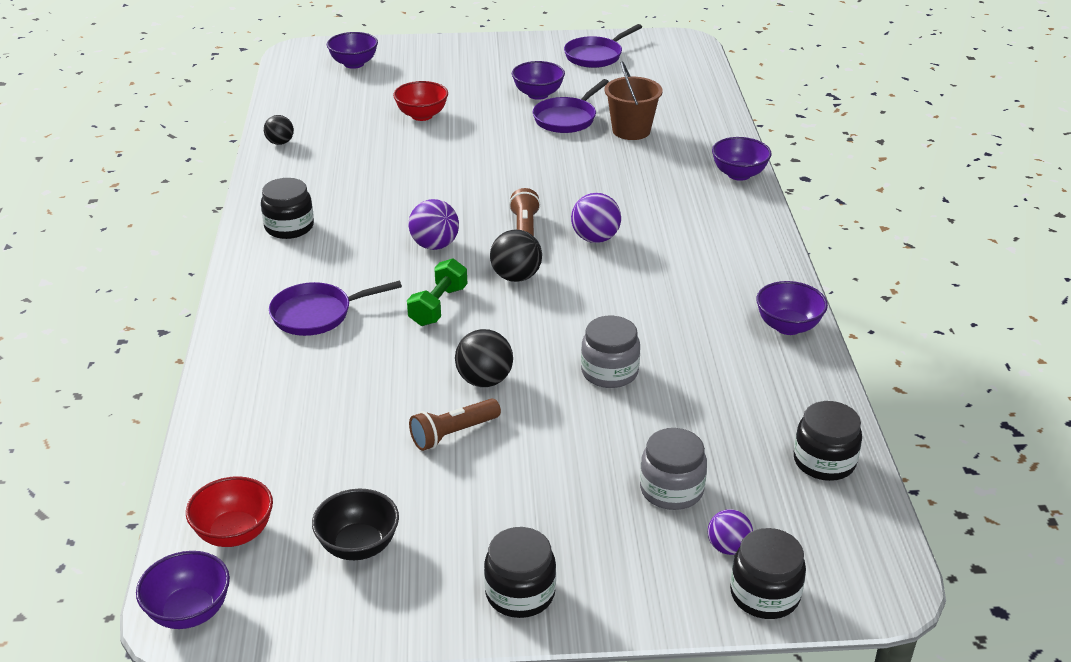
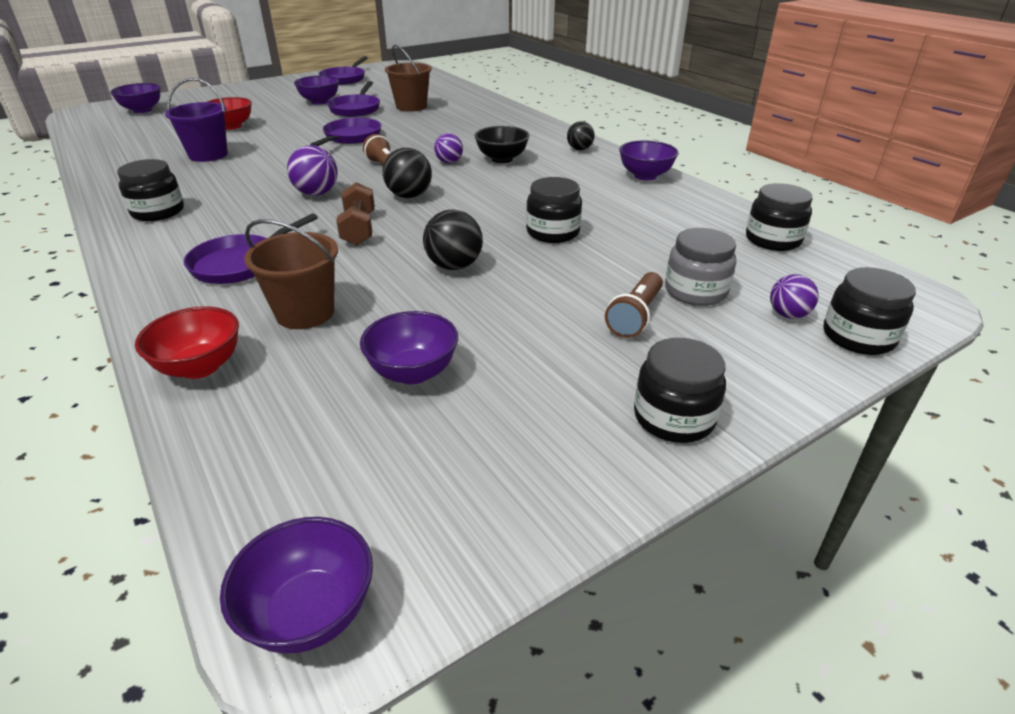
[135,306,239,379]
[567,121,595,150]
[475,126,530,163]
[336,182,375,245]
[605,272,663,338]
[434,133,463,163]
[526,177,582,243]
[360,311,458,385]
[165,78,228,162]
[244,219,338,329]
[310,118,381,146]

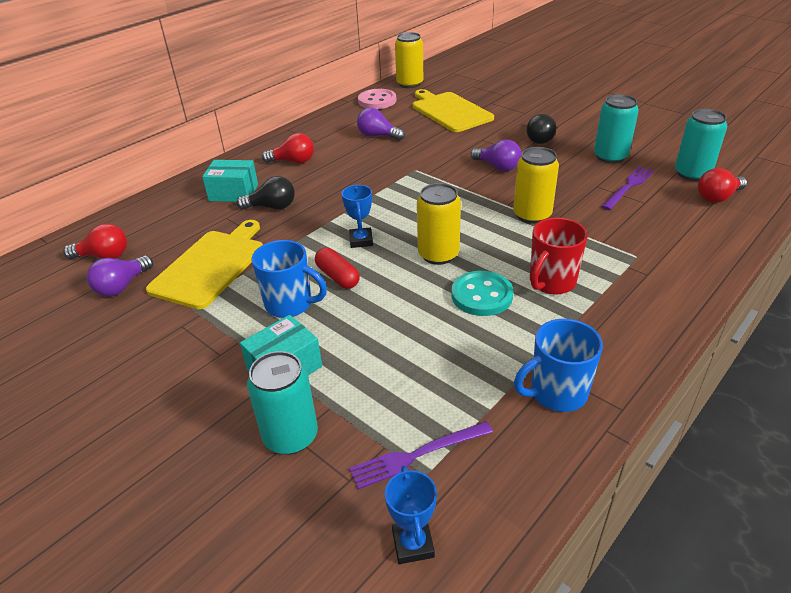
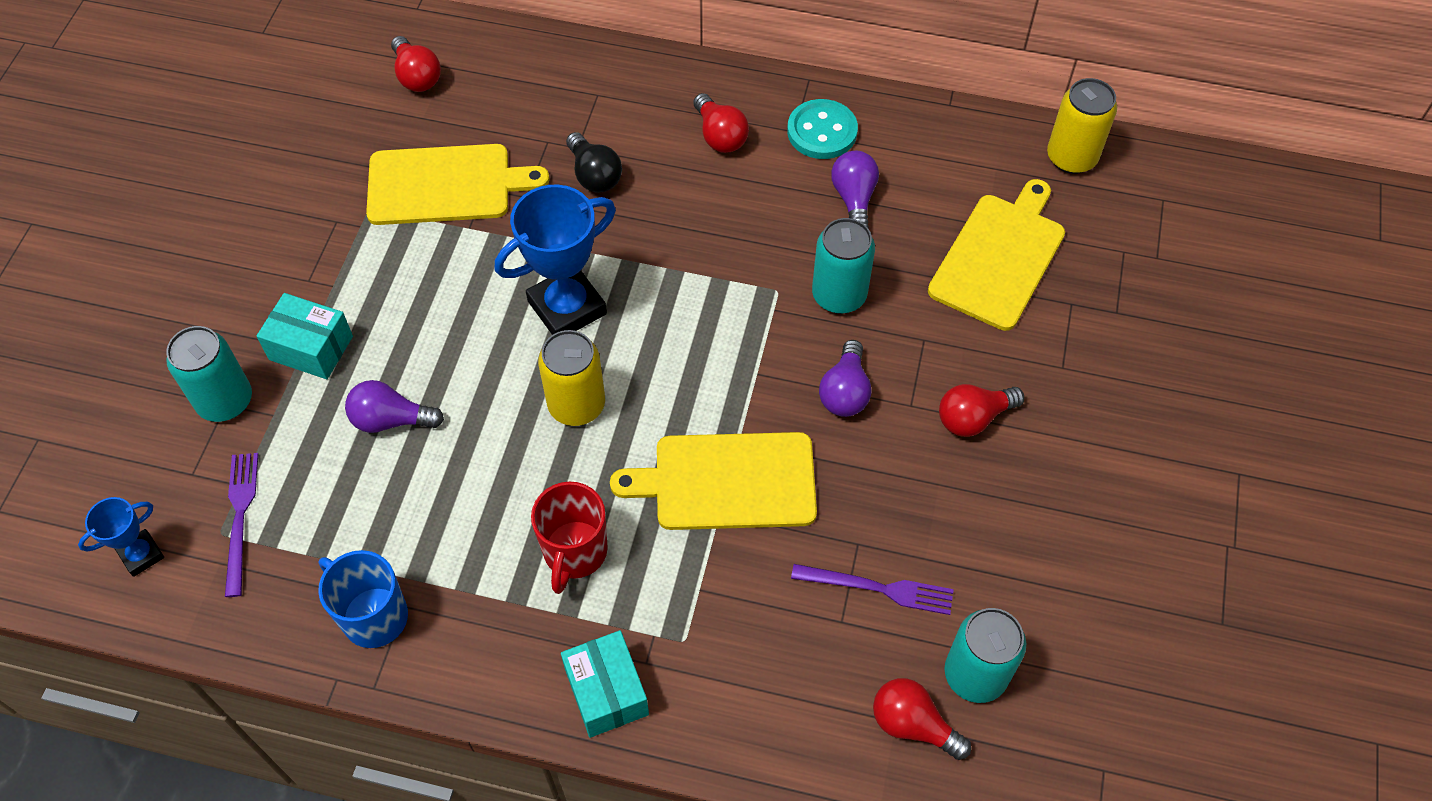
[345,380,444,433]
[561,630,649,738]
[251,240,327,318] (first image)
[315,248,360,289] (first image)
[495,185,616,335]
[225,453,258,597]
[358,89,396,109] (first image)
[787,99,858,159]
[610,432,817,530]
[939,384,1024,437]
[531,482,608,594]
[812,218,875,314]

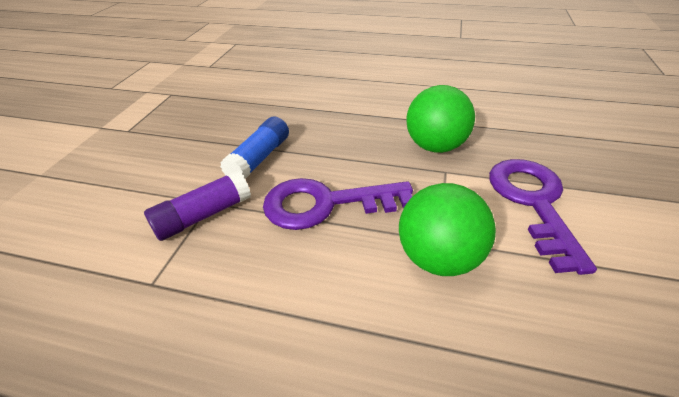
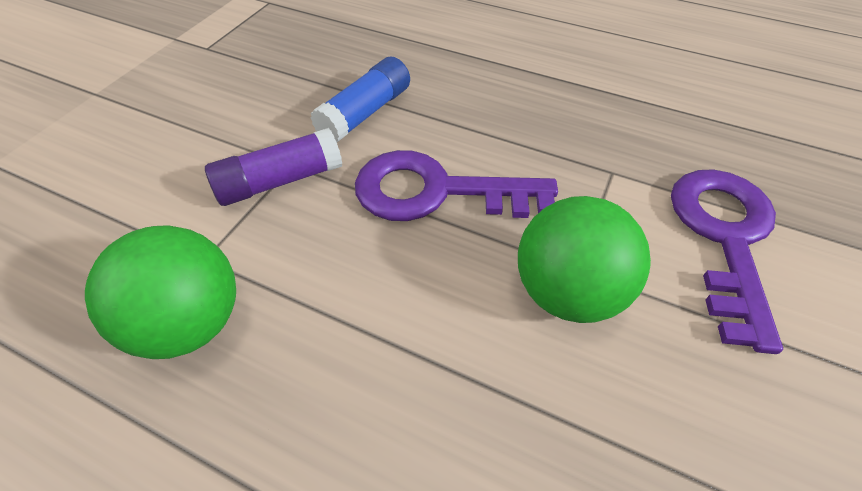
[85,225,236,359]

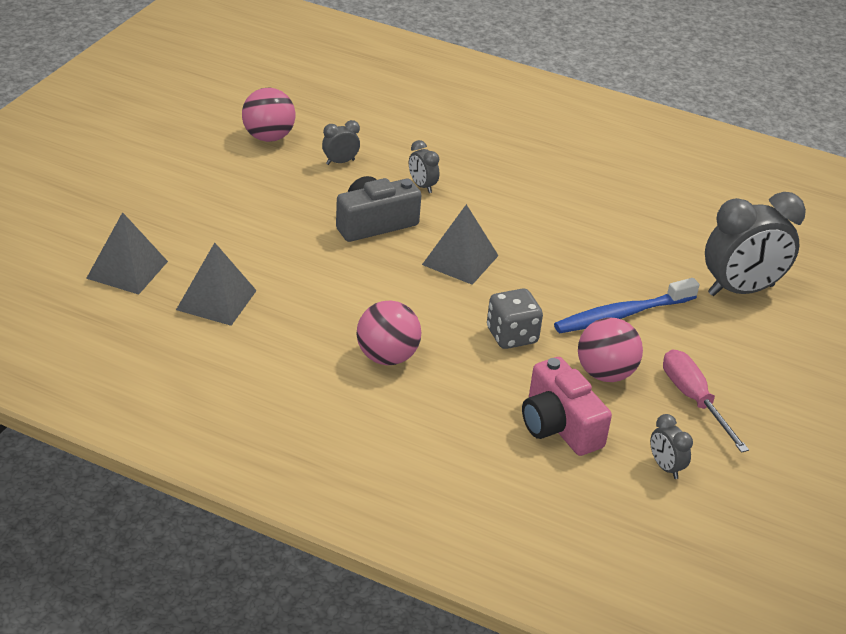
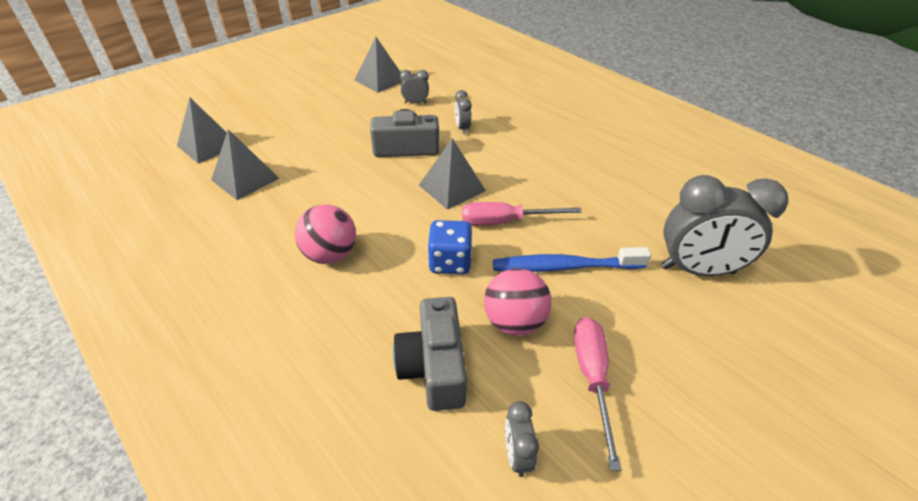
[355,37,403,93]
[427,220,472,274]
[393,297,467,411]
[462,202,582,225]

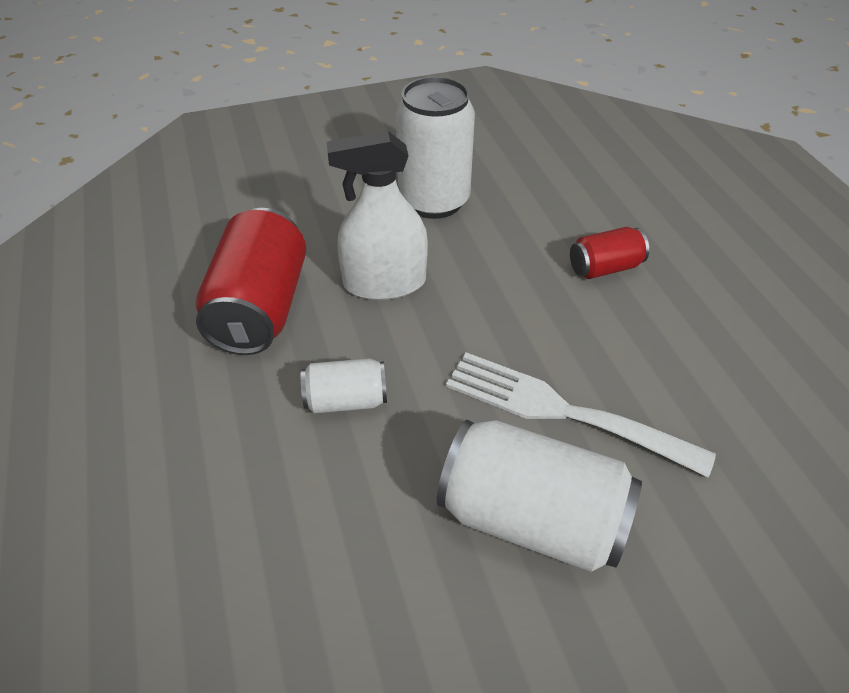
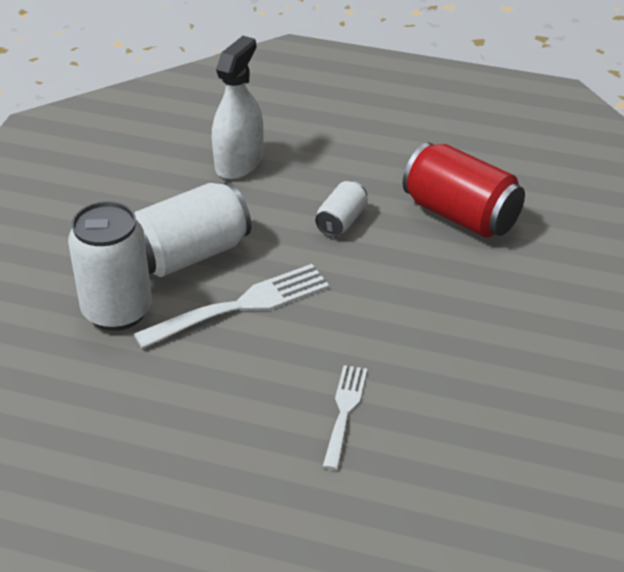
[212,36,263,179]
[68,201,152,331]
[323,365,367,470]

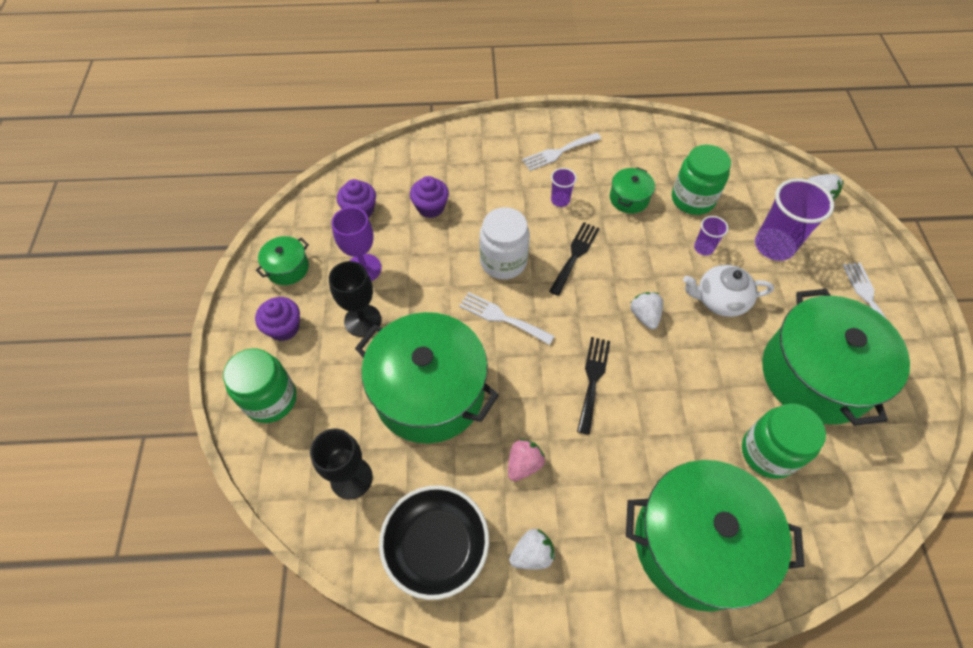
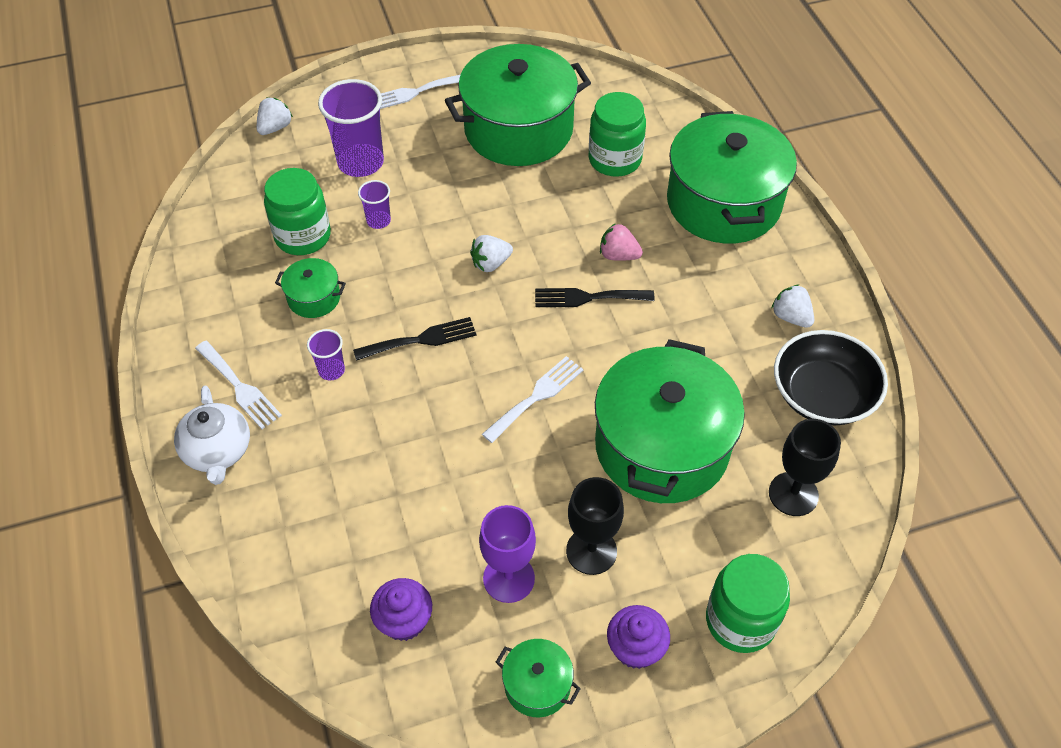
[410,176,449,218] (first image)
[482,356,583,443]
[480,207,530,279] (first image)
[600,223,643,261]
[353,317,476,361]
[174,385,250,485]

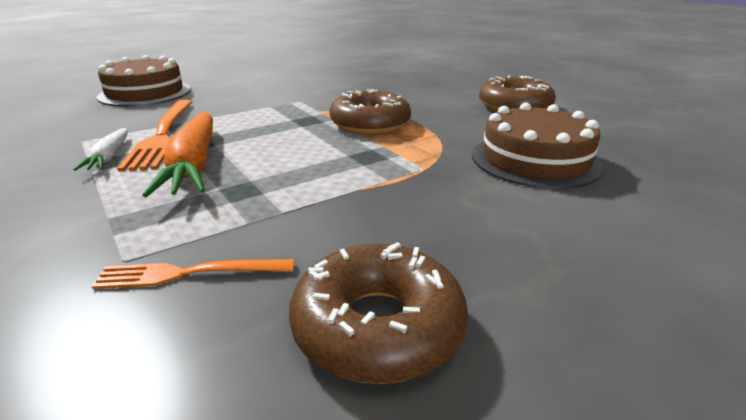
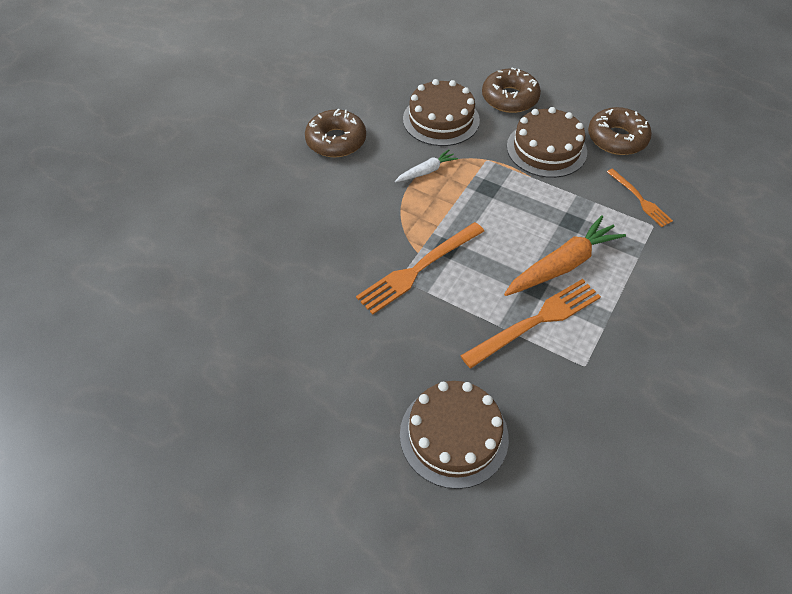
[395,149,458,182]
[482,68,541,113]
[356,222,484,315]
[507,107,587,178]

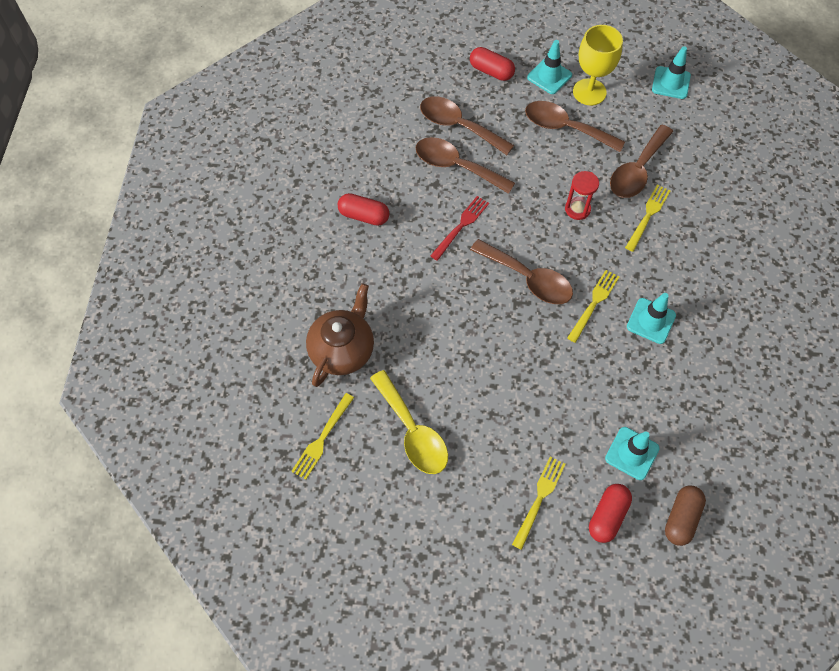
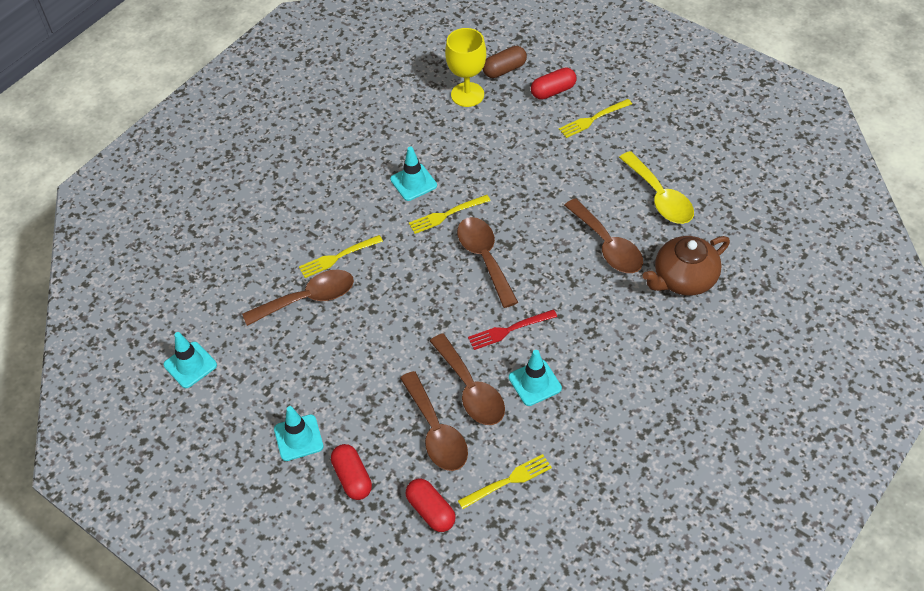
[458,454,552,509]
[405,479,456,532]
[619,151,694,224]
[564,198,643,273]
[565,171,599,220] (first image)
[445,28,486,107]
[509,350,562,406]

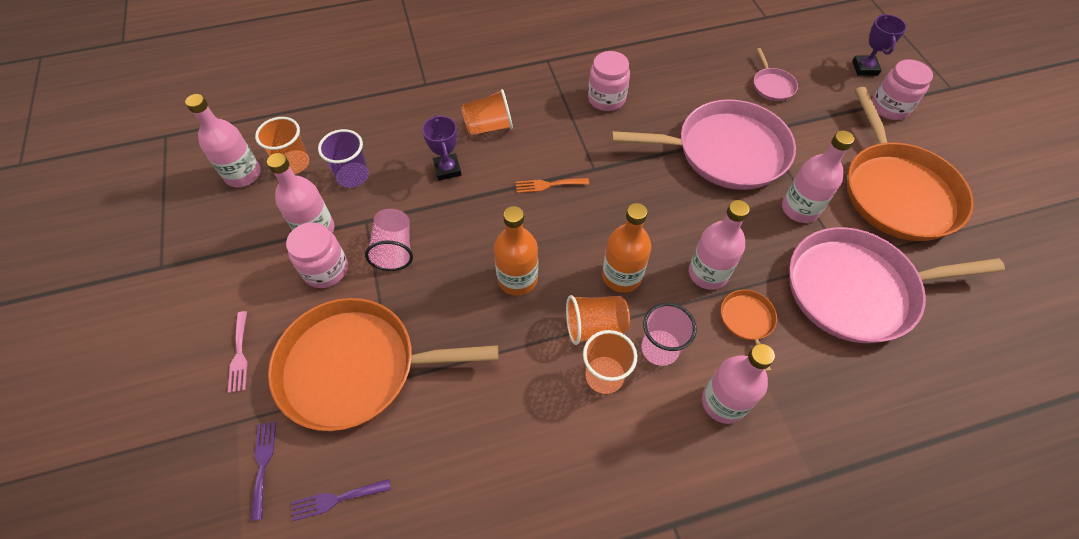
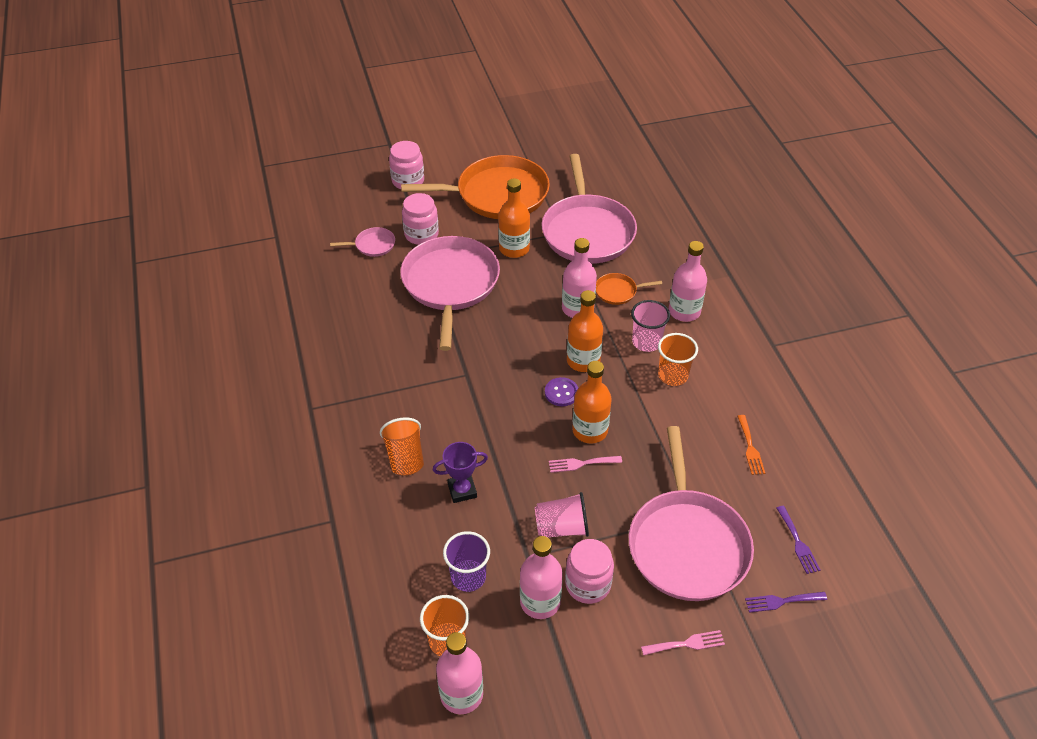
[629,426,754,601]
[737,415,765,475]
[566,295,630,345] (first image)
[402,193,439,245]
[498,179,530,258]
[852,14,907,76] (first image)
[545,377,578,406]
[549,456,622,473]

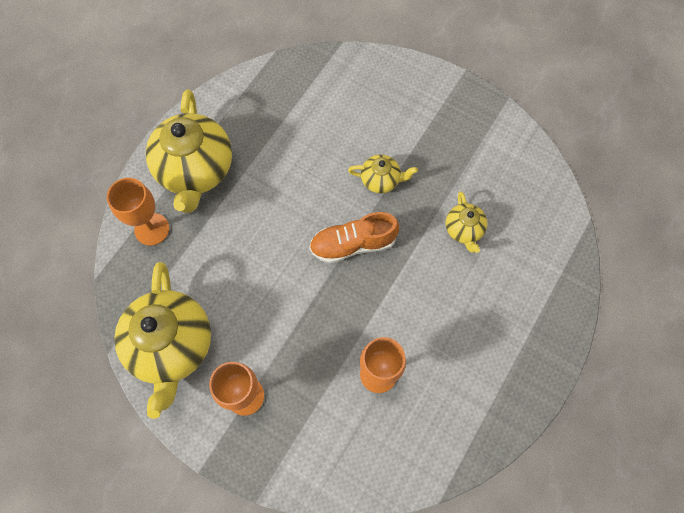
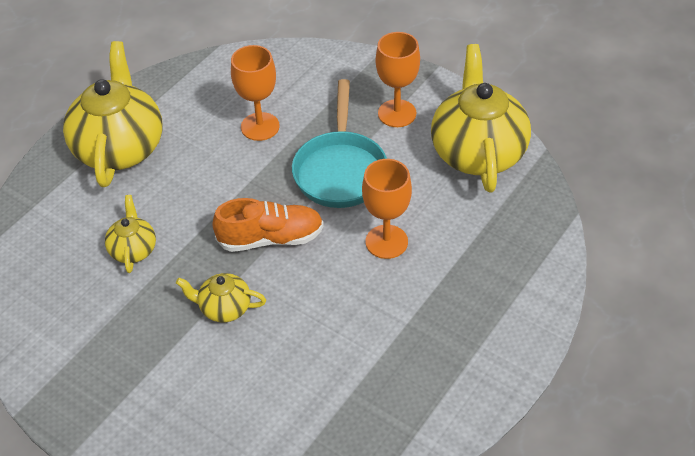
[362,159,412,259]
[63,41,162,187]
[292,79,387,208]

